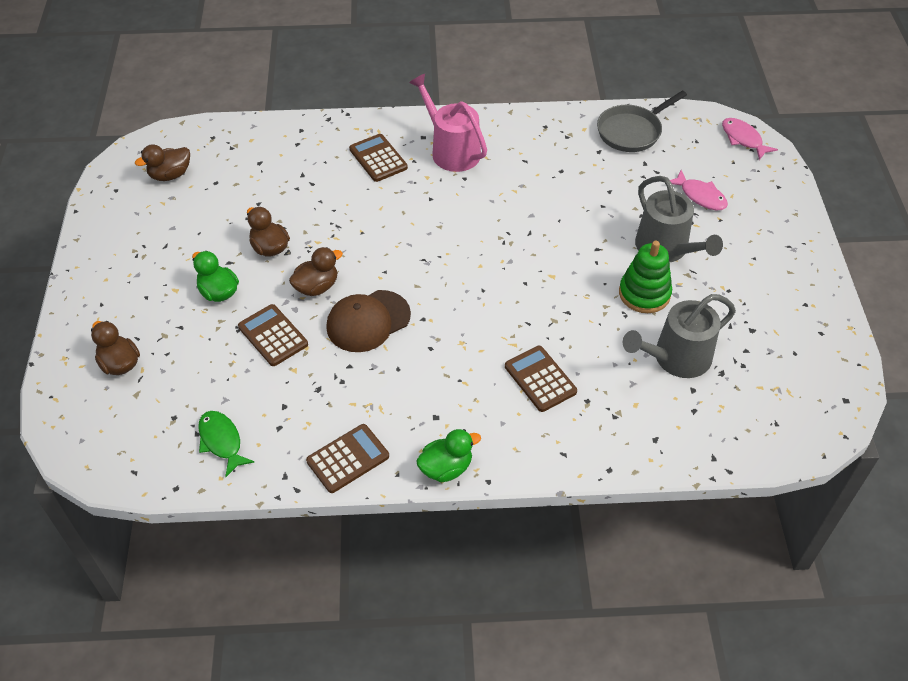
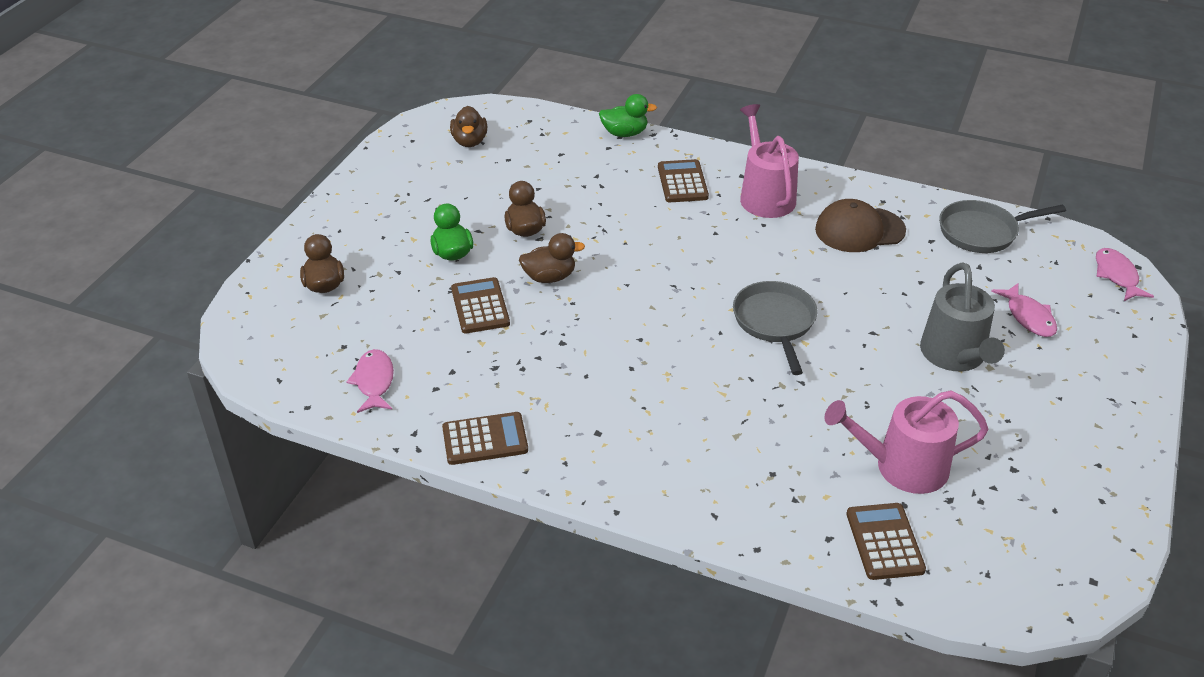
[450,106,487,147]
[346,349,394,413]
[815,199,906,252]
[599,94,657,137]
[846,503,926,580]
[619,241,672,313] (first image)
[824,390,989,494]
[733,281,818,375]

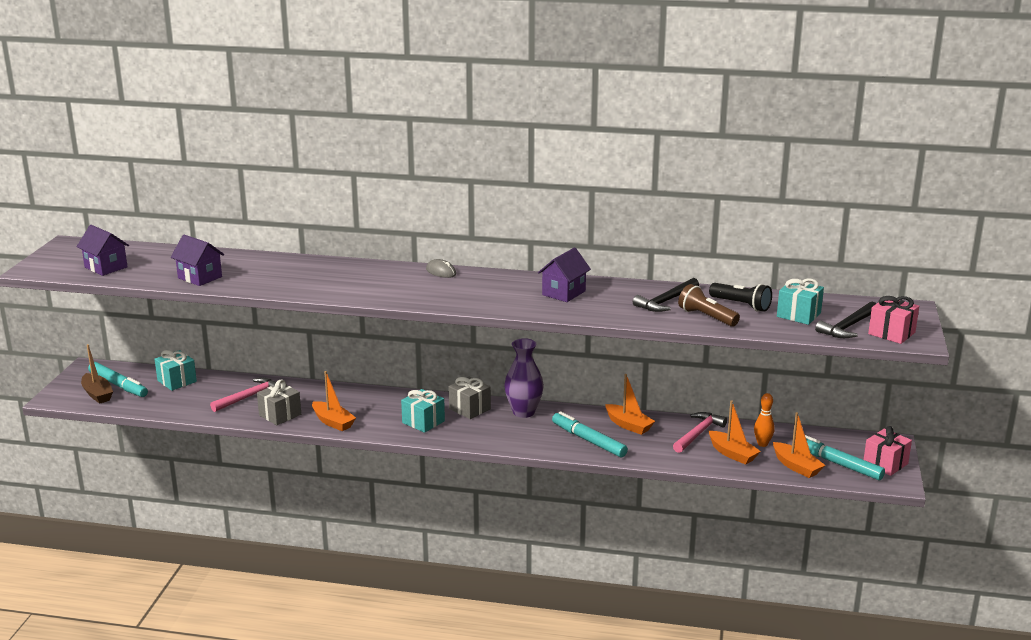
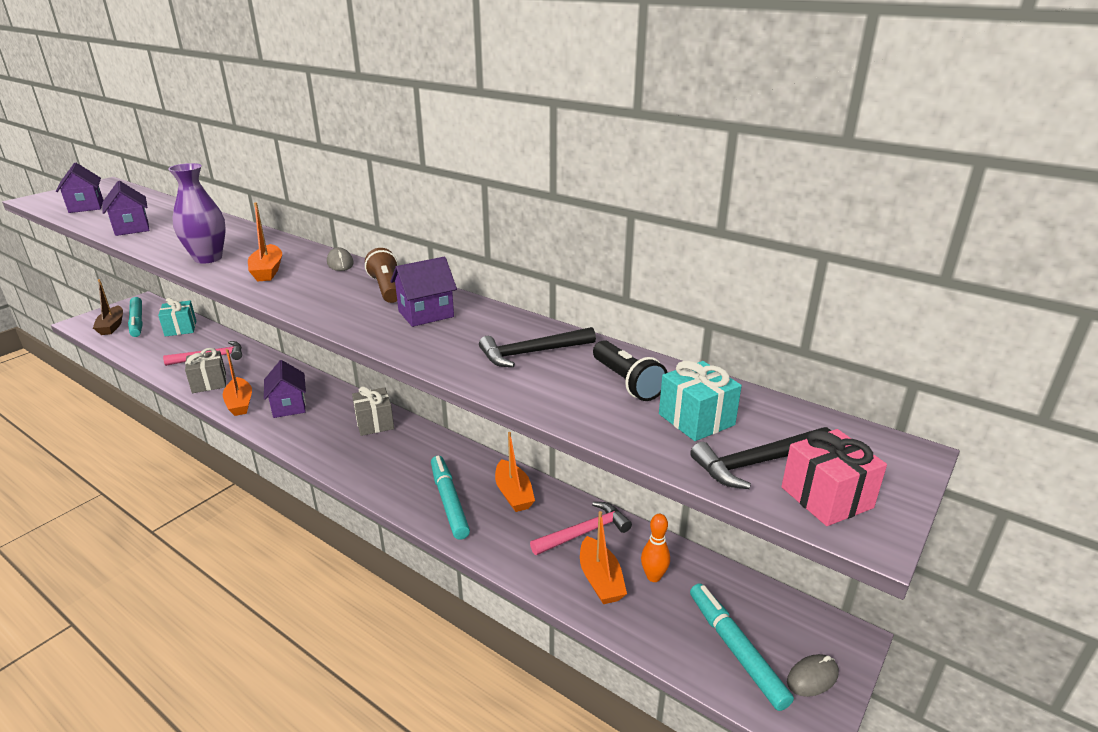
[401,389,445,433] (first image)
[168,163,226,264]
[365,248,398,303]
[248,202,282,281]
[787,654,839,697]
[264,360,306,418]

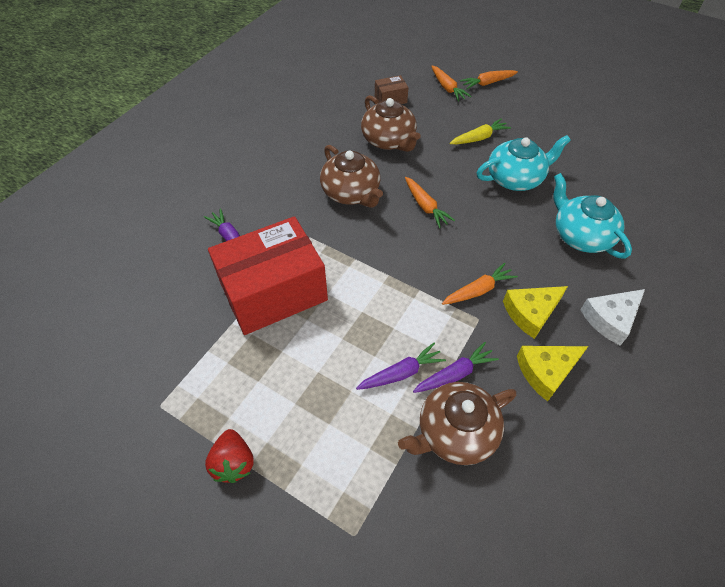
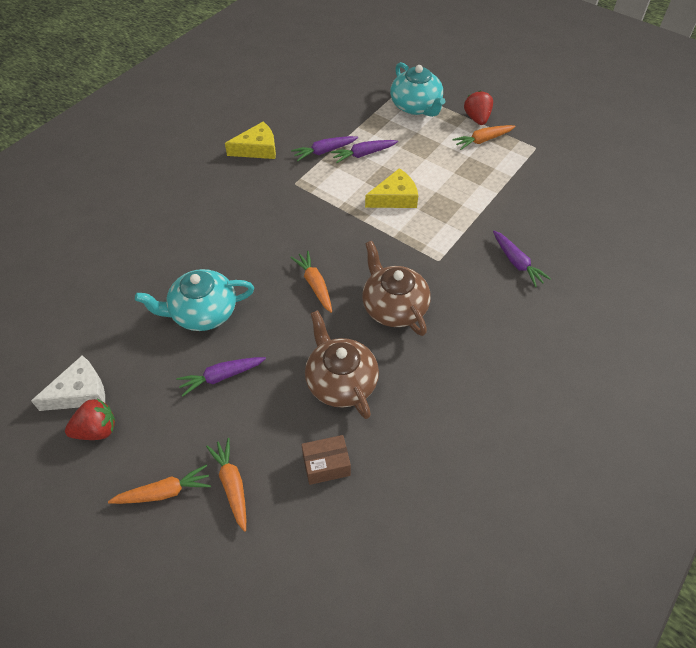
[208,216,328,335] (first image)
[398,382,516,465] (first image)
[452,125,515,150]
[176,357,266,397]
[365,168,418,208]
[390,62,445,117]
[31,355,105,411]
[65,399,115,440]

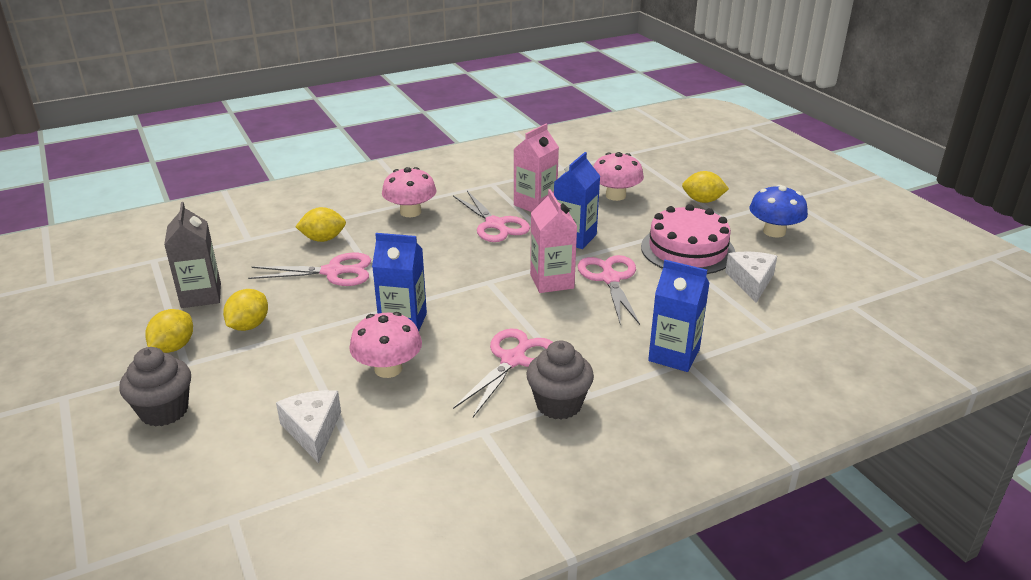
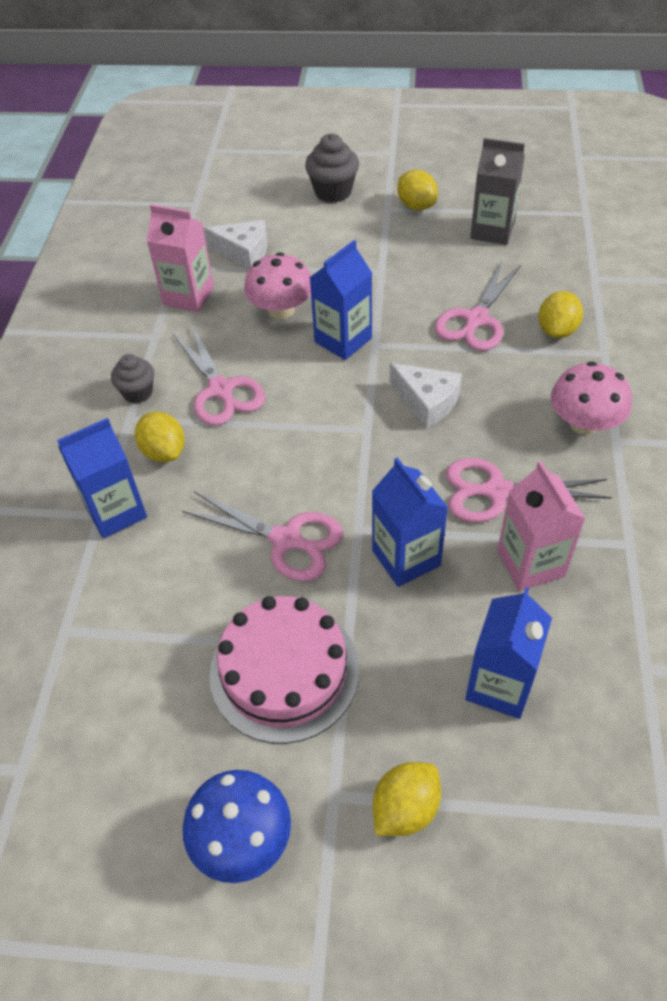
[135,412,185,462]
[111,354,154,403]
[147,204,214,312]
[465,588,552,719]
[390,363,462,429]

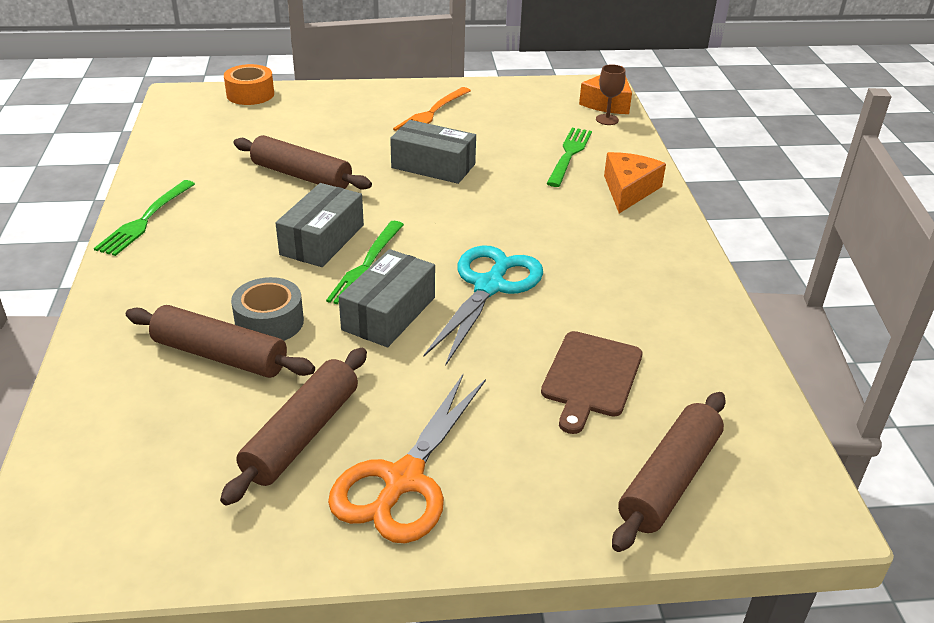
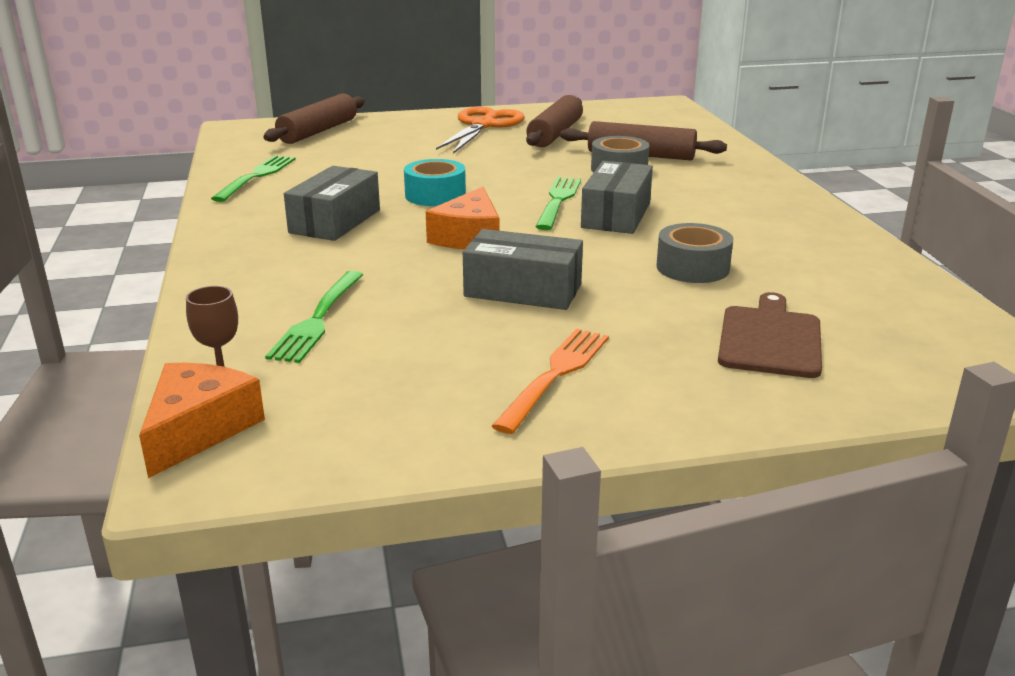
[211,156,296,202]
[224,64,274,105] (first image)
[656,223,734,283]
[284,166,380,241]
[404,159,466,206]
[718,292,822,378]
[426,187,499,249]

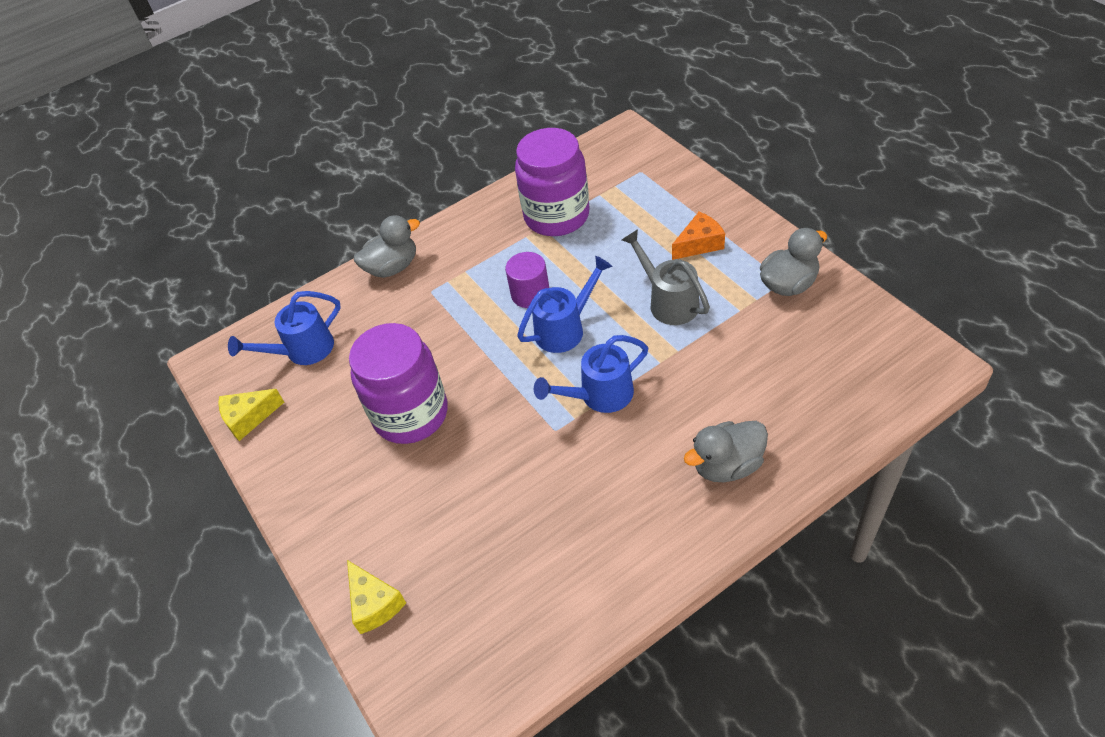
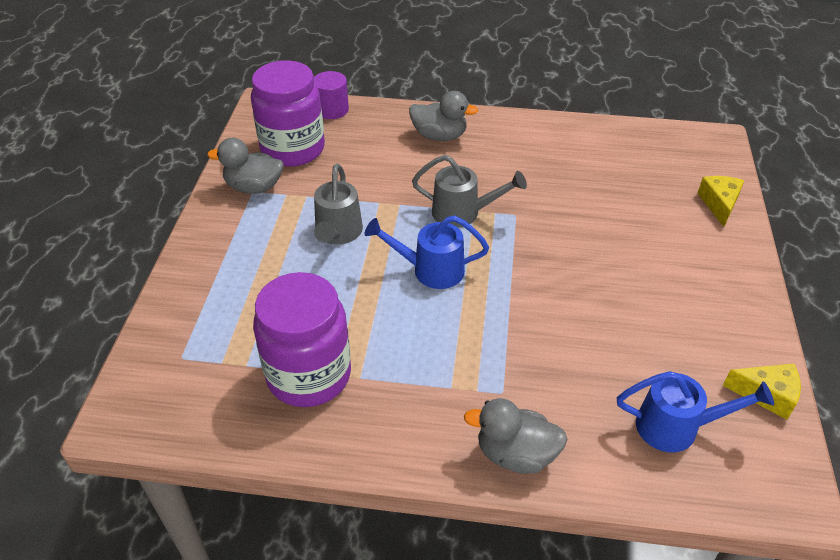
[251,60,325,167]
[314,71,349,119]
[412,155,527,227]
[672,212,725,260] (first image)

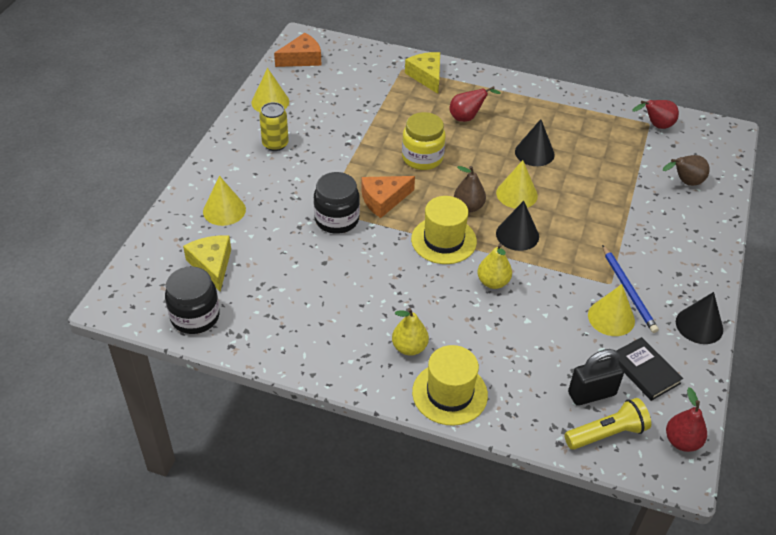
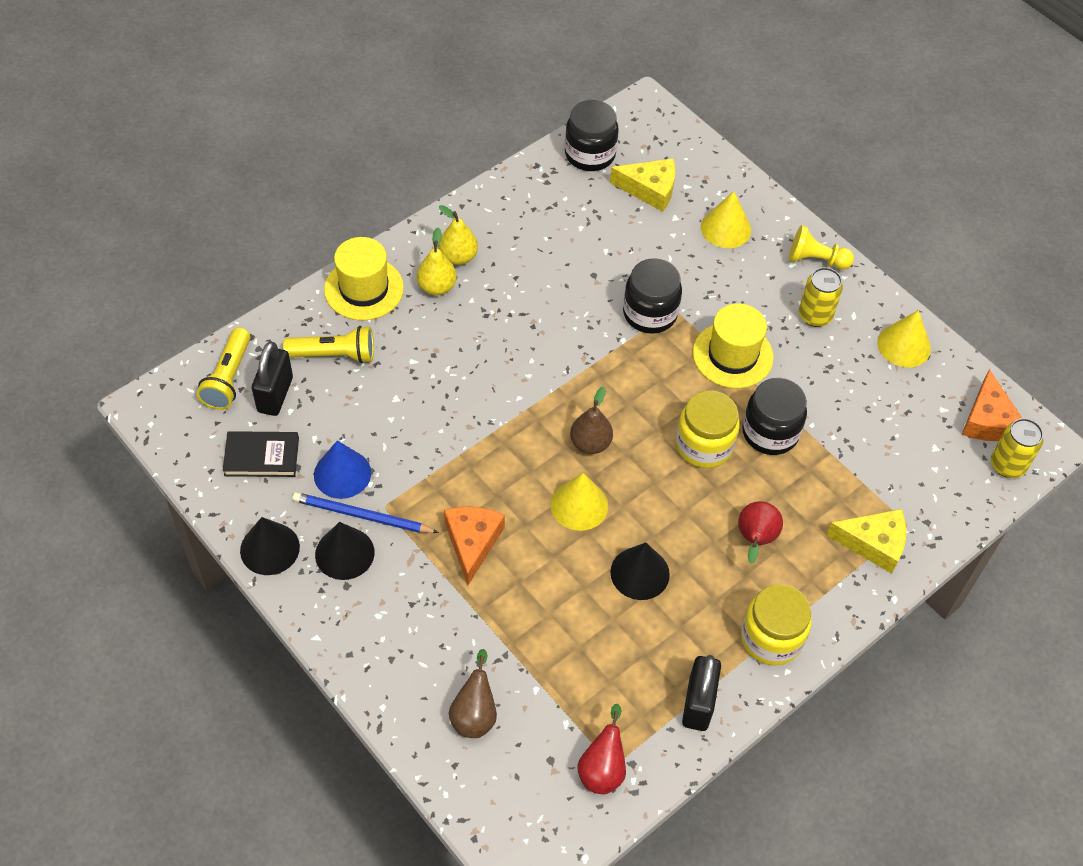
[444,506,505,585]
[693,303,774,388]
[439,205,478,265]
[315,522,375,580]
[314,440,371,499]
[666,387,707,452] (first image)
[283,326,374,363]
[682,655,721,731]
[741,584,812,666]
[742,378,807,455]
[789,225,854,270]
[991,418,1043,478]

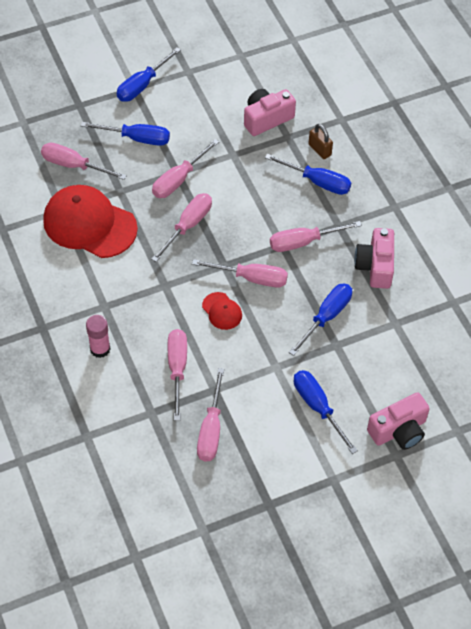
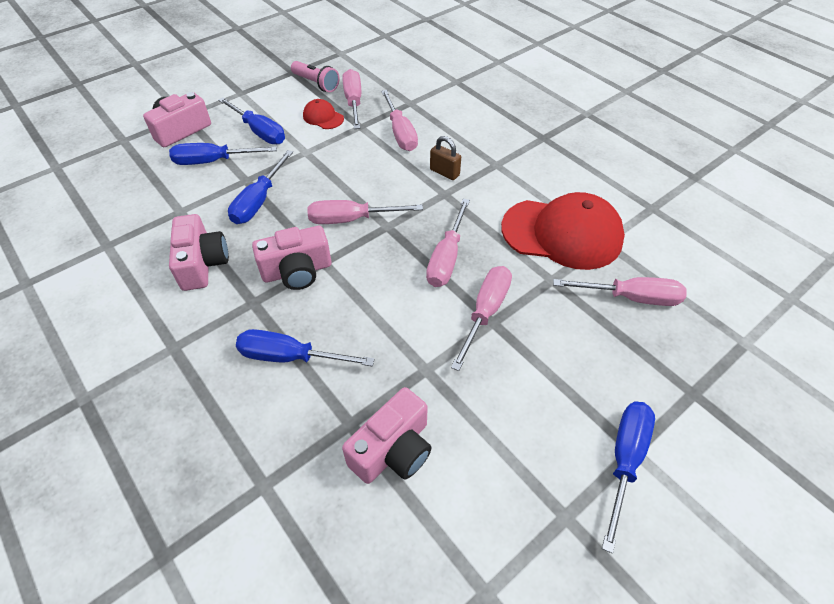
[169,143,277,165]
[86,315,110,358] (first image)
[303,99,344,129]
[252,226,332,290]
[430,136,461,180]
[291,61,340,92]

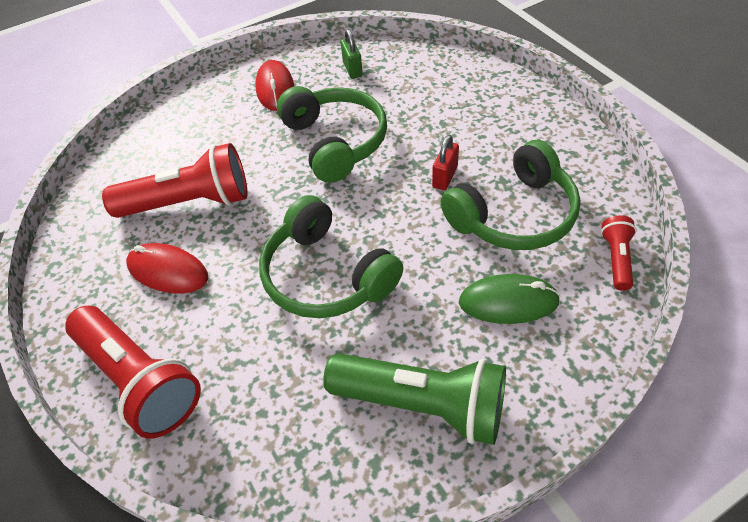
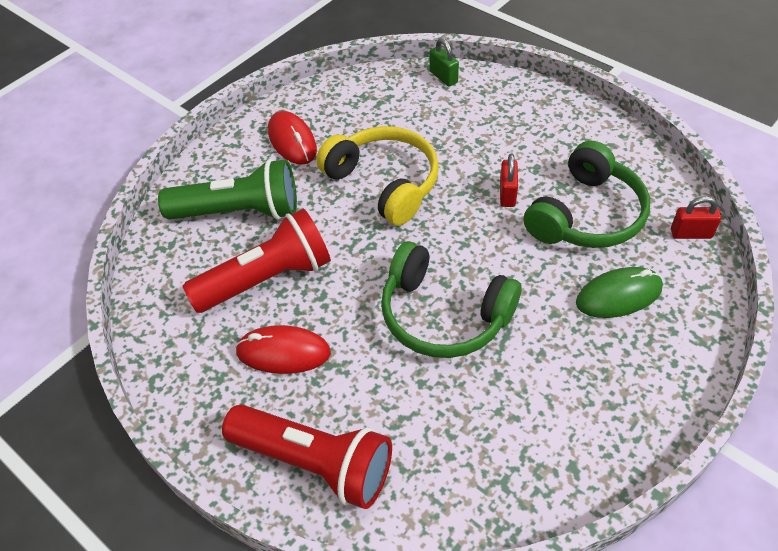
[316,126,439,226]
[158,159,297,220]
[429,38,459,86]
[671,196,721,239]

